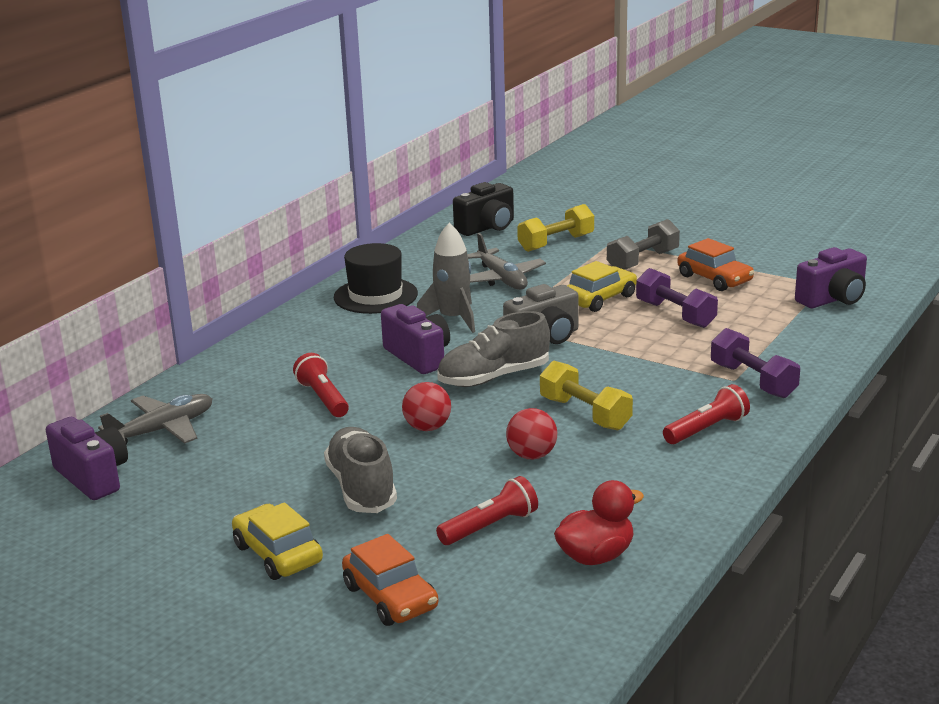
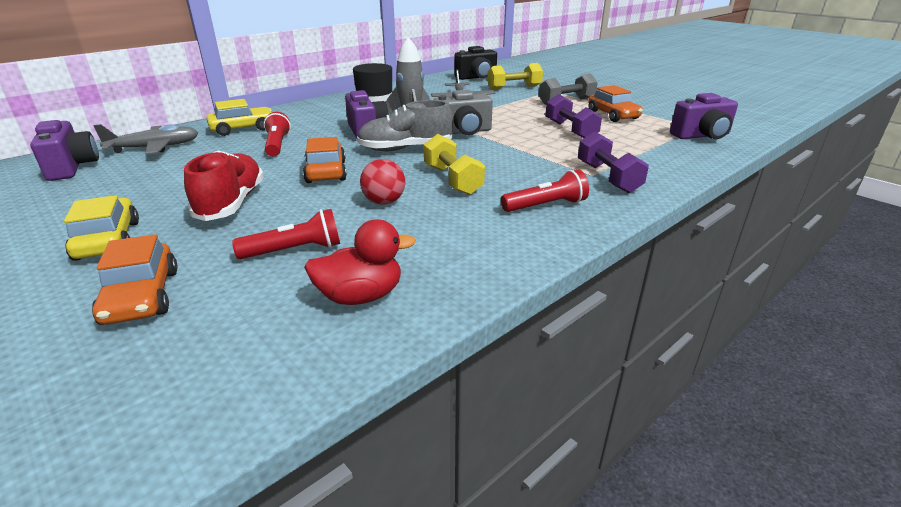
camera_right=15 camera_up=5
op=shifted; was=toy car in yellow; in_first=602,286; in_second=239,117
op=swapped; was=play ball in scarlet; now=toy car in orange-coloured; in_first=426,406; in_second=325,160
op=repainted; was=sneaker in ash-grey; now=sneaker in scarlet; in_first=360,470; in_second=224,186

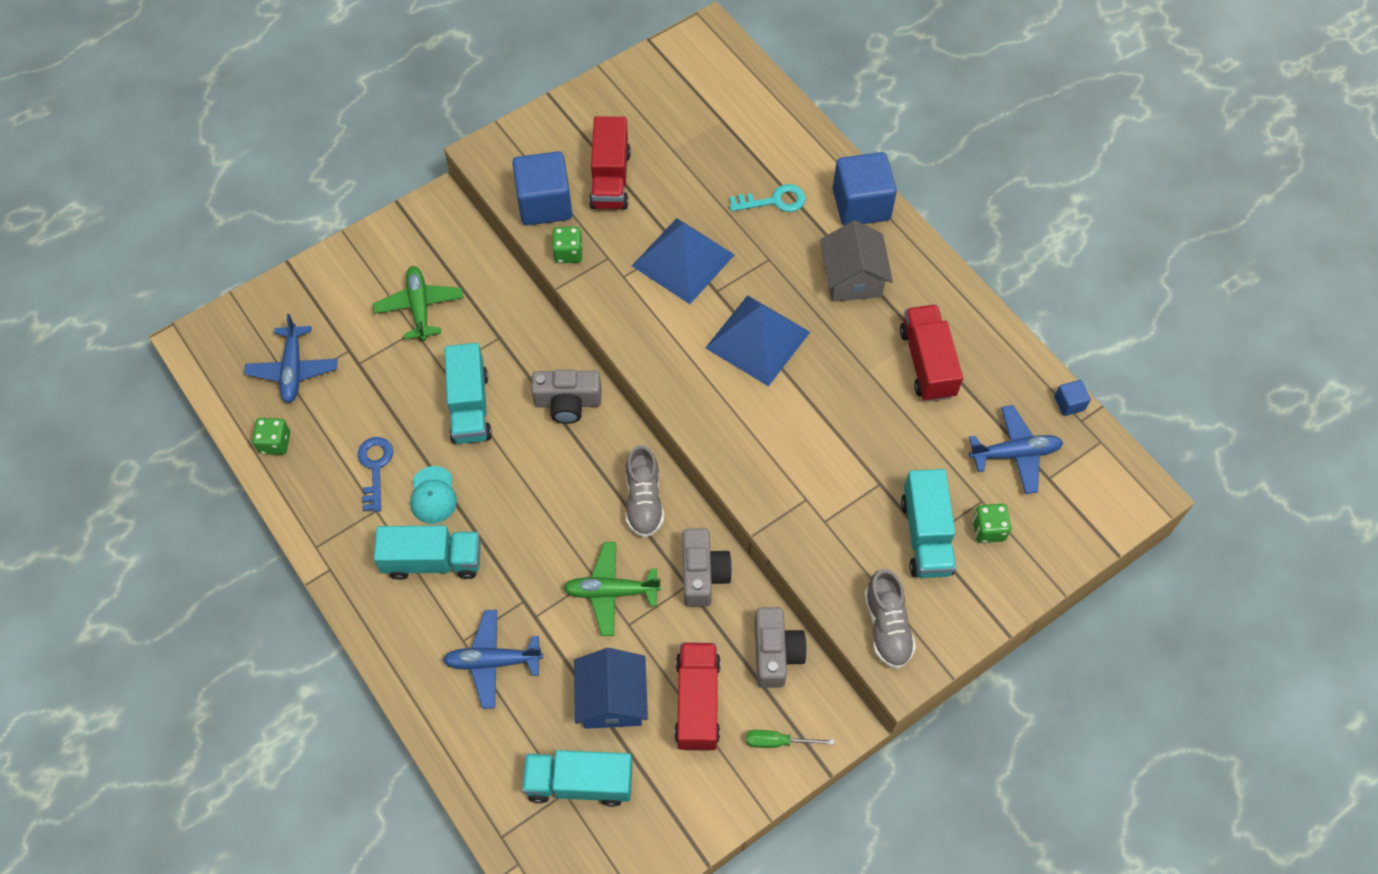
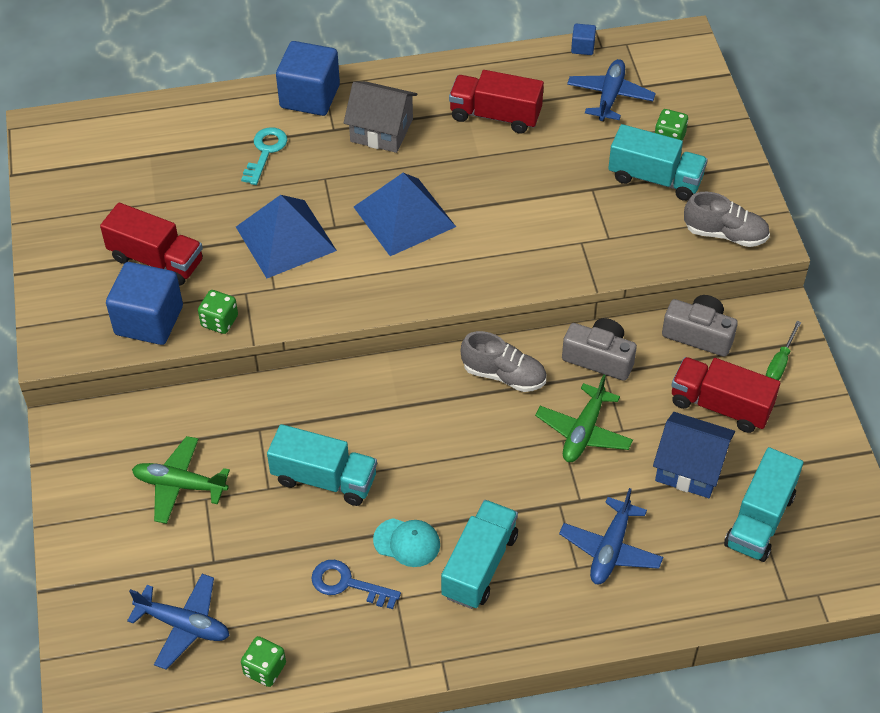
camera_right=-65 camera_up=-10
op=gone; was=photo camera in ash-grey; in_first=566,396

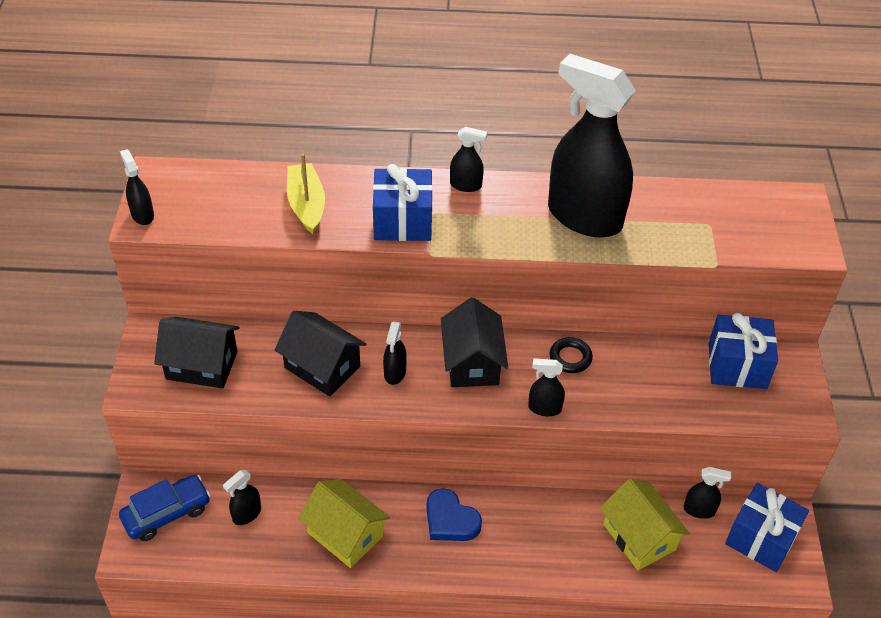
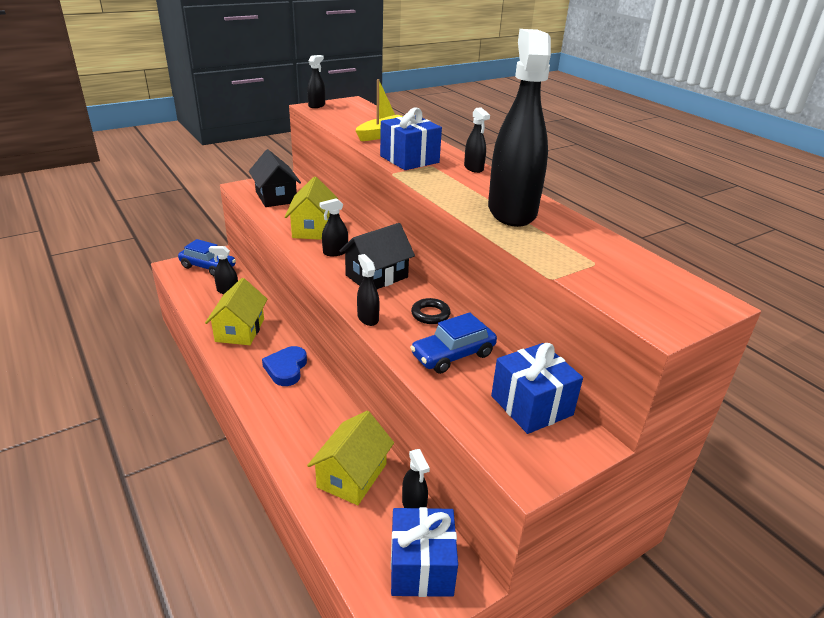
camera_right=55 camera_up=-15
op=new; now=toy car in blue; in_second=453,343
op=repainted; was=house in ebony; now=house in yellow; in_first=320,354; in_second=311,208

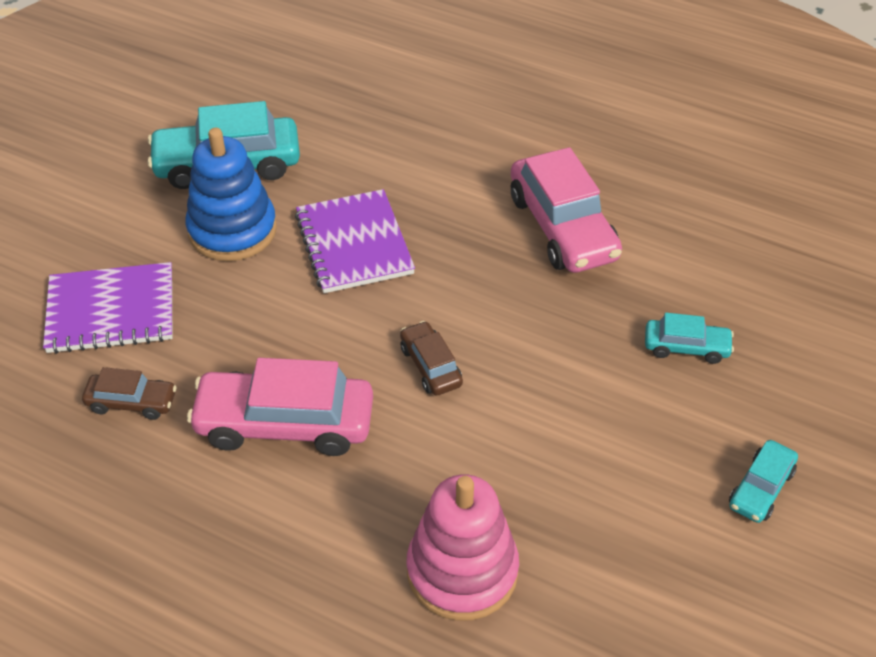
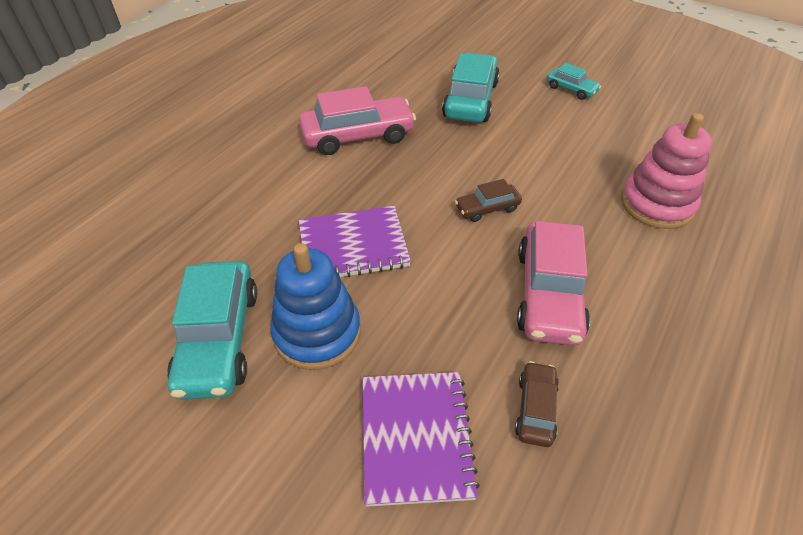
camera_right=-85 camera_up=0
op=scaled; was=toy car in aqua; in_first=689,338; in_second=471,88; ratio=1.95

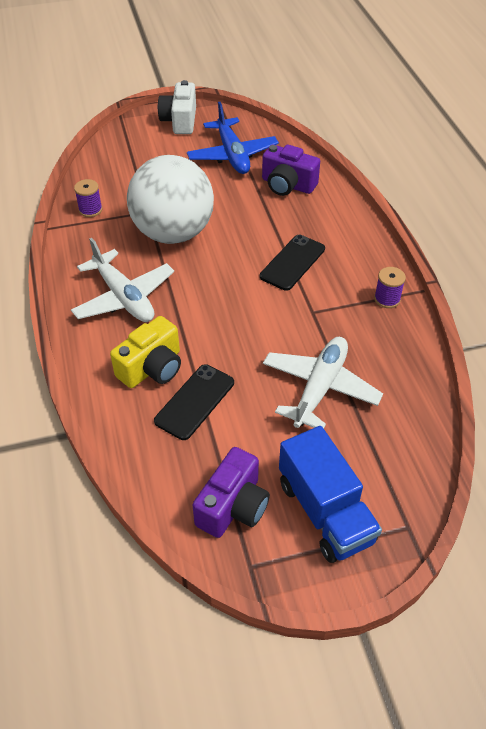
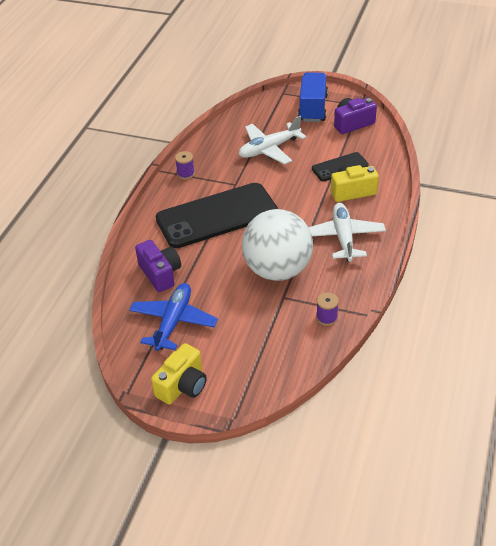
camera_right=-145 camera_up=-5
op=repainted; was=photo camera in white; now=photo camera in yellow; in_first=177,107; in_second=179,373
op=scaled; was=phone in ebony; in_first=292,263; in_second=217,215; ratio=2.03

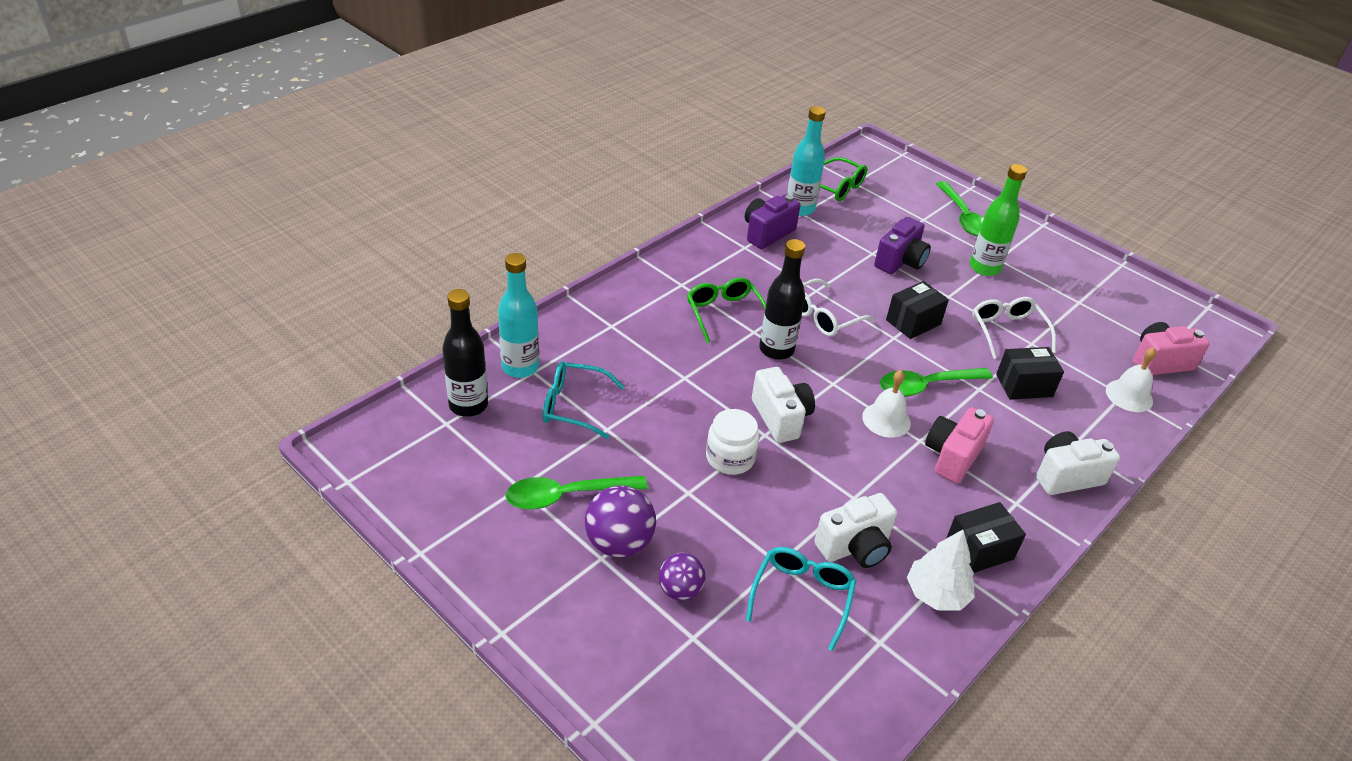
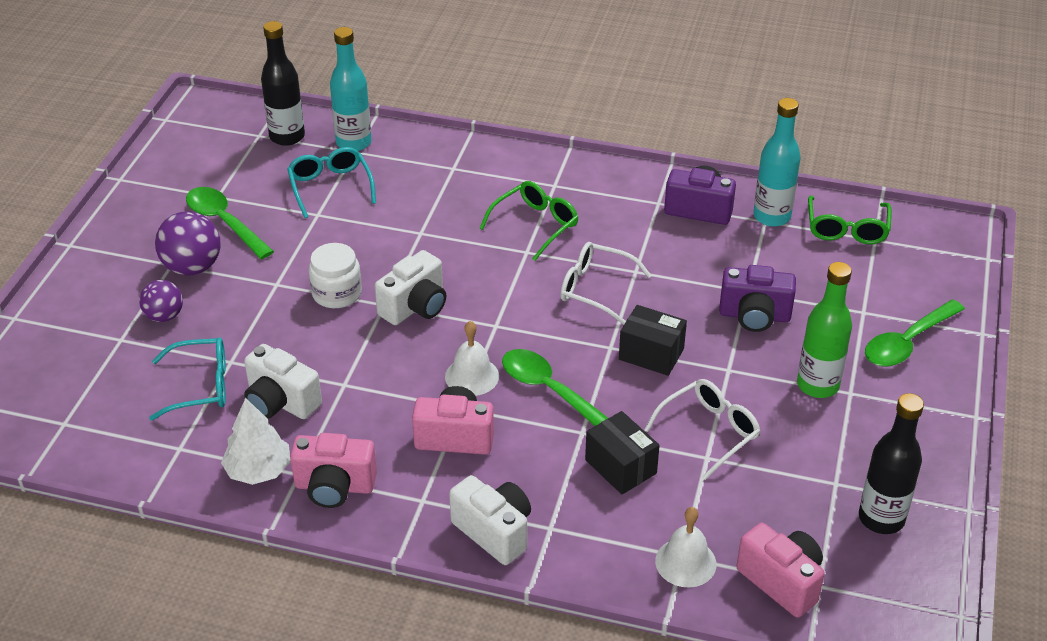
camera_right=65 camera_up=0
op=shifted; was=drink bottle in ebony; in_first=782,299; in_second=891,463
op=swapped; was=box in ebony; now=photo camera in pink; in_first=986,537; in_second=333,470

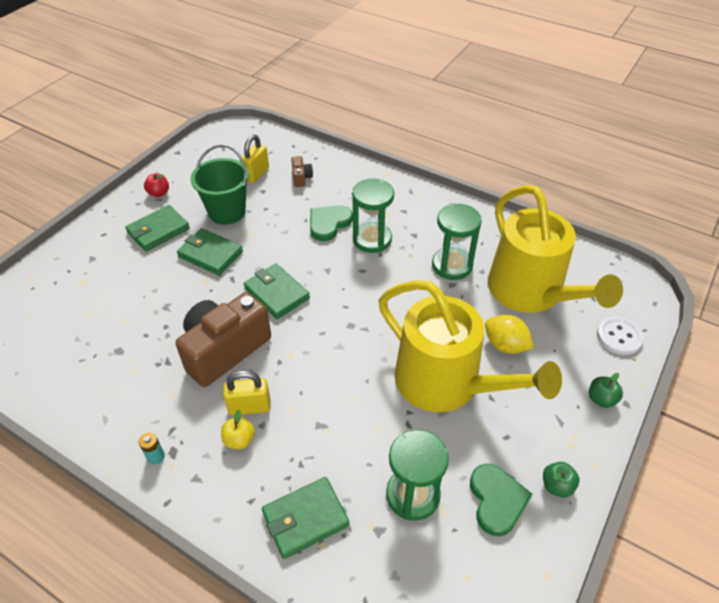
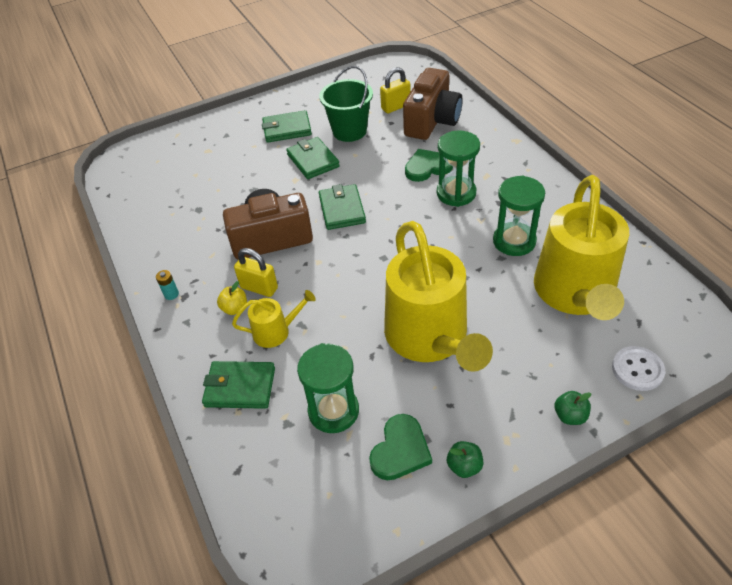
camera_right=35 camera_up=0
op=gone; was=apple fruit in scarlet; in_first=156,185
op=gone; was=citrus fruit in yellow; in_first=509,334
op=new; now=sprinkling can in yellow; in_second=274,319
op=scaled; was=photo camera in russet; in_first=302,171; in_second=433,104; ratio=2.37

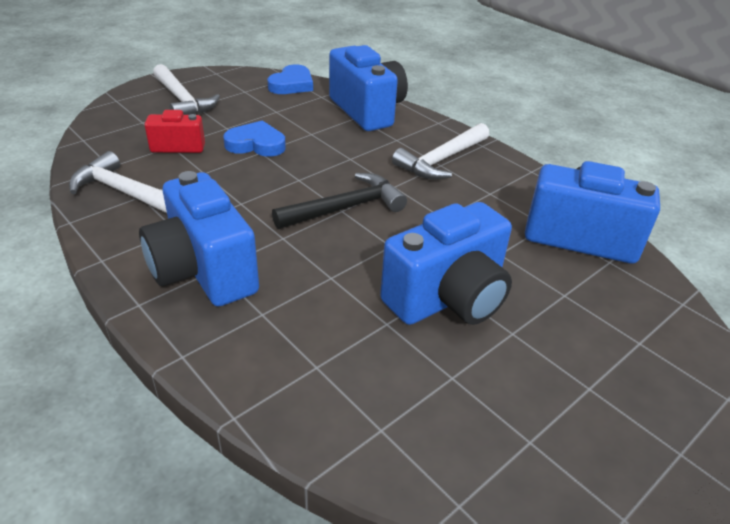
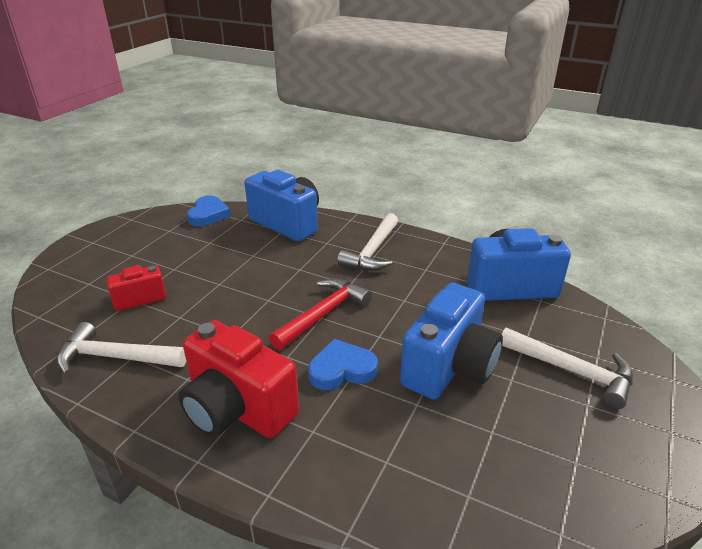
camera_right=-20 camera_up=-5
op=shifted; was=hammer in white; in_first=186,89; in_second=567,368
op=shifted; was=love heart in blue; in_first=254,139; in_second=343,364
op=repainted; was=photo camera in blue; now=photo camera in scarlet; in_first=199,239; in_second=238,379
op=repainted; was=hammer in ebony; now=hammer in scarlet; in_first=339,201; in_second=320,314

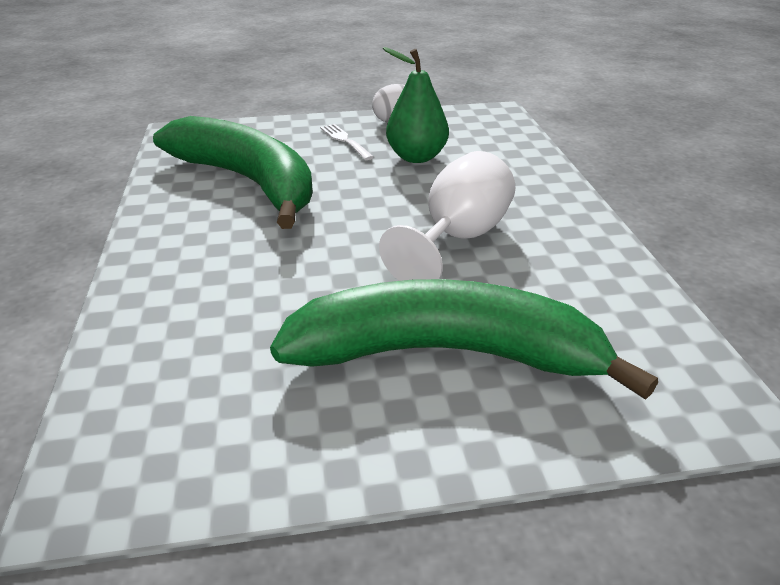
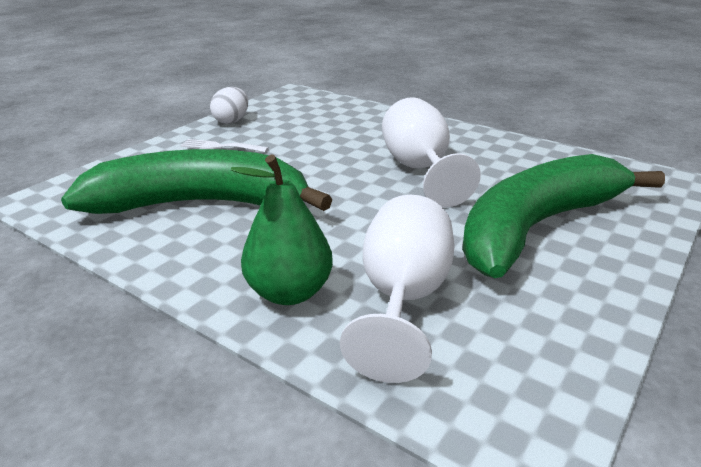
camera_right=-45 camera_up=-5
op=new; now=goblet in white; in_second=397,289
op=shifted; was=pear fruit in leaf-green; in_first=416,105; in_second=282,230

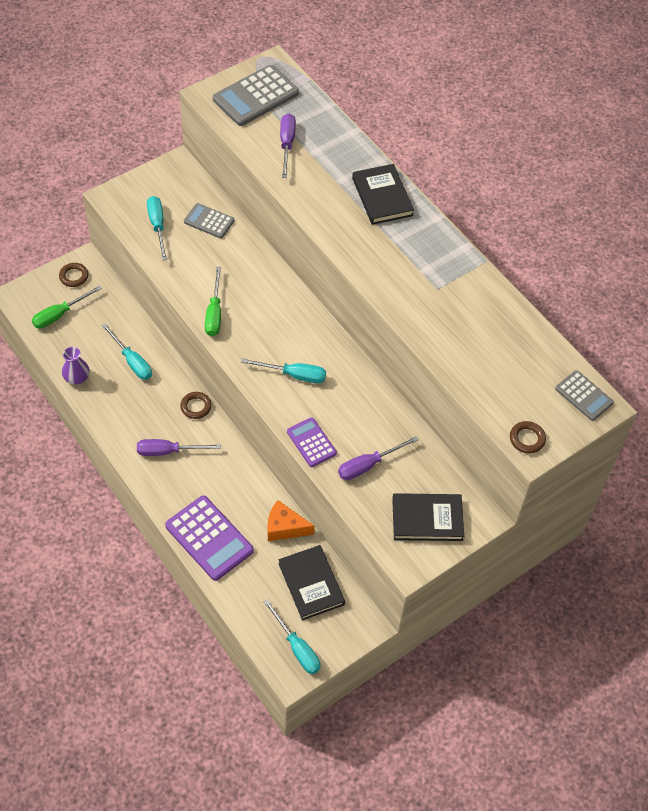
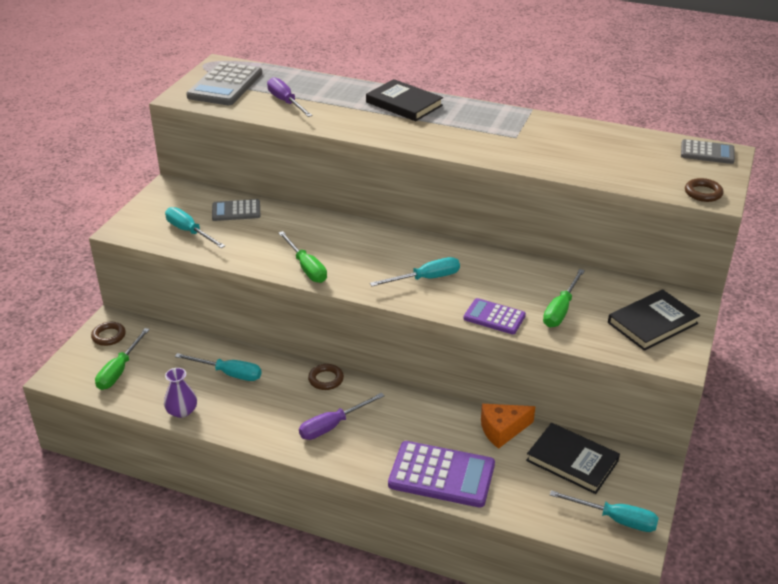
camera_right=-30 camera_up=-20
op=repainted; was=flat screwdriver in violet; now=flat screwdriver in leaf-green; in_first=378,458; in_second=564,298

